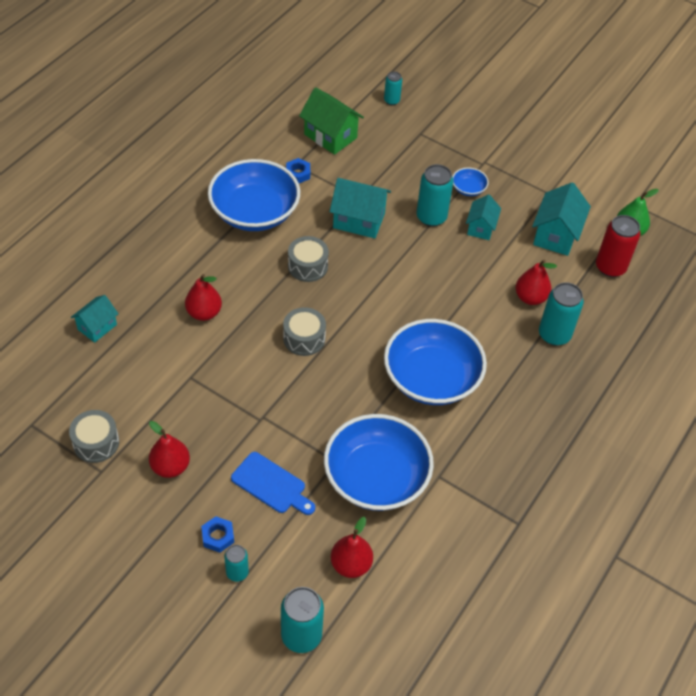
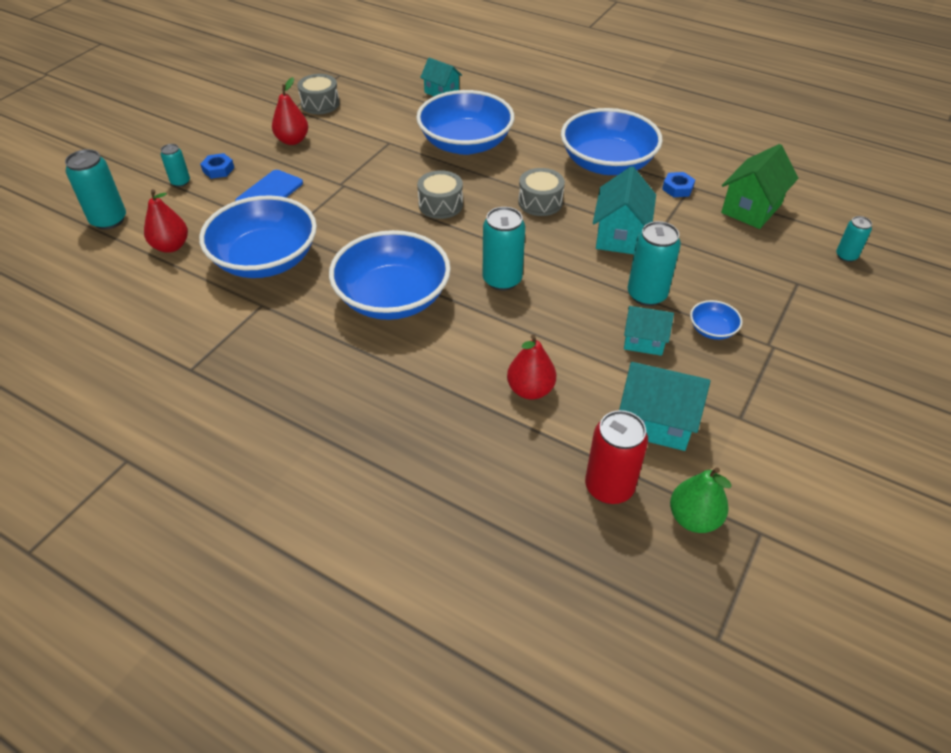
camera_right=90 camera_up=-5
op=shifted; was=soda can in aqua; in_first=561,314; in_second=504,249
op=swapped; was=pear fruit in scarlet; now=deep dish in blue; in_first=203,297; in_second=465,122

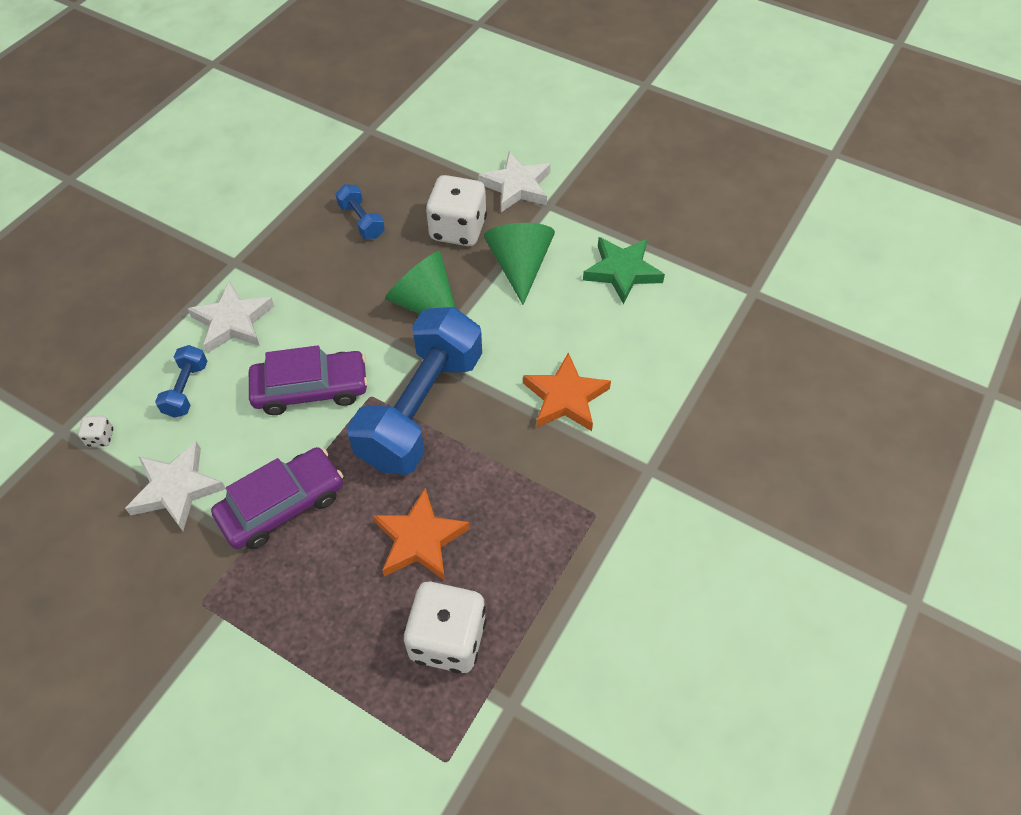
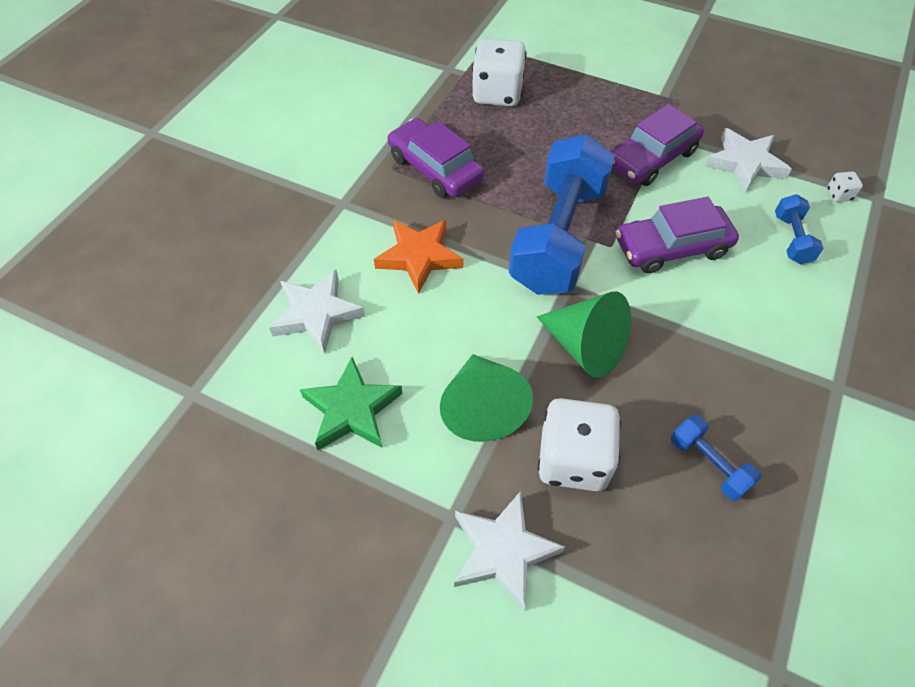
camera_right=175 camera_up=0
op=gone; was=five-pointed star in orange-coloured; in_first=421,534
op=new; now=toy car in violet; in_second=436,158
op=shifted; was=five-pointed star in white; in_first=231,317; in_second=317,312

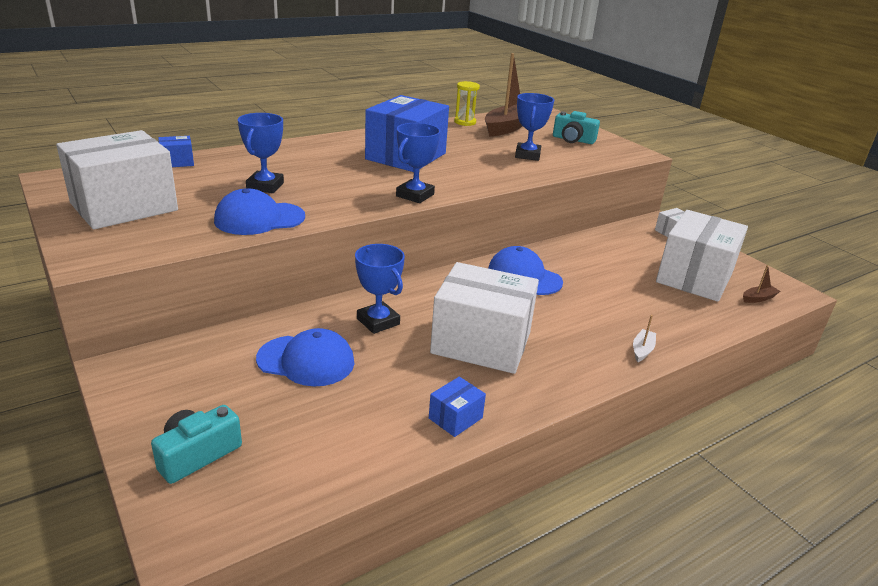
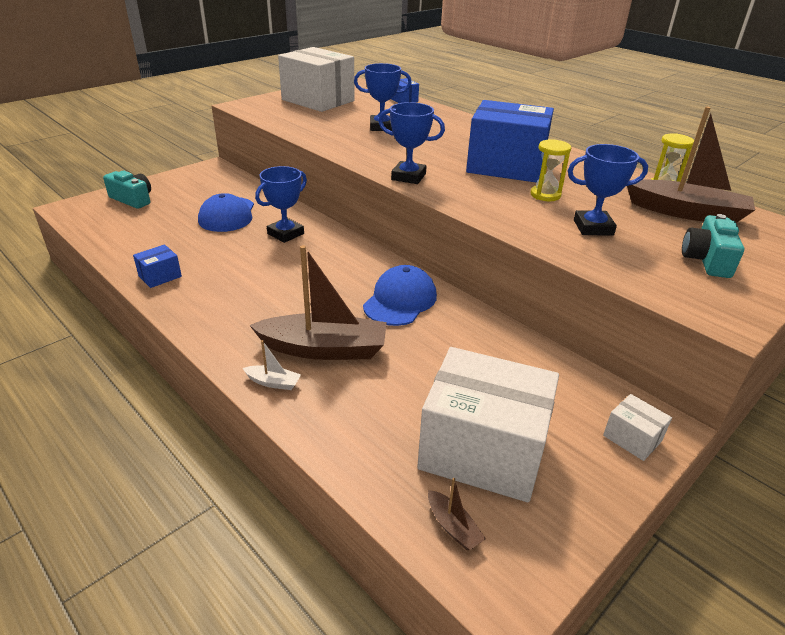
camera_right=80 camera_up=5
op=gone; was=baseball cap in blue; in_first=259,211
op=gone; was=box in white; in_first=484,318
op=new; now=toy boat in russet; in_second=318,302
op=new; now=sand timer in yellow; in_second=551,170
op=rotated; was=box in blue; in_first=457,407; in_second=157,266; clockwise=-75

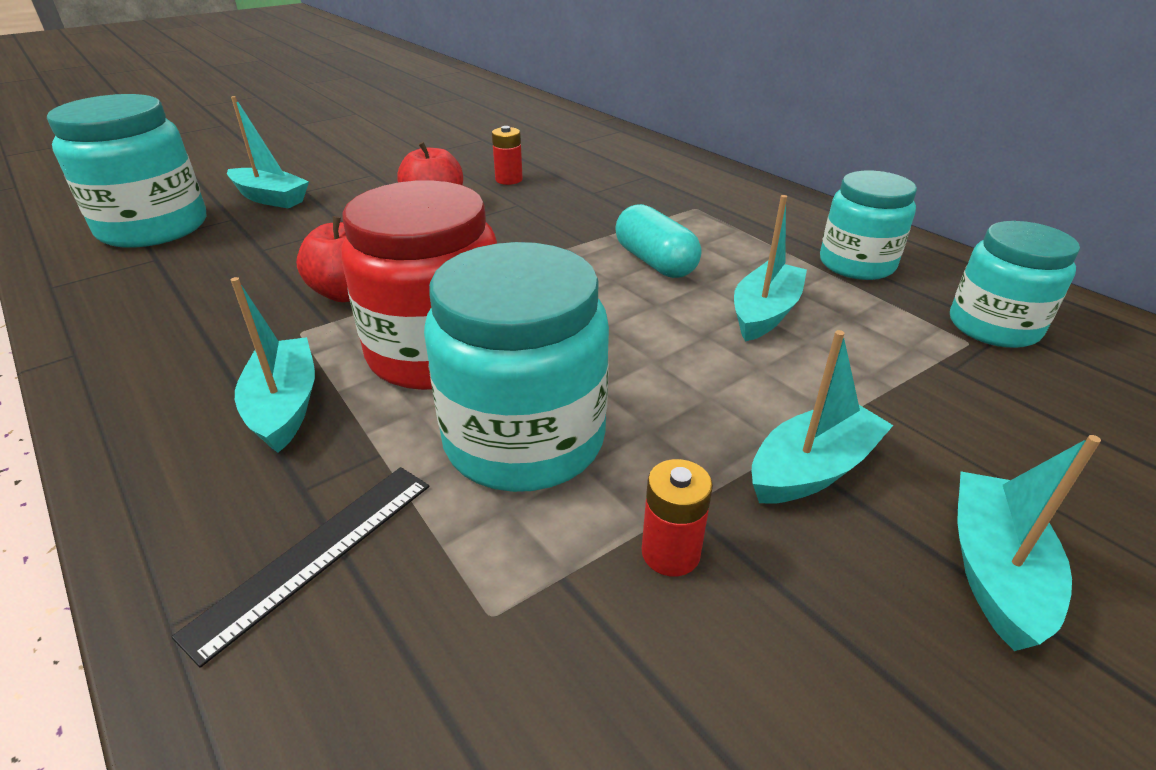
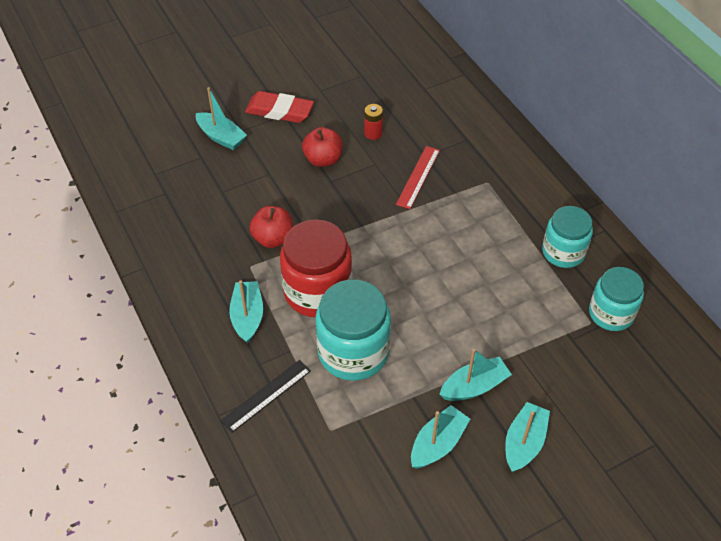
camera_right=10 camera_up=15
op=gone; was=jam jar in aqua; in_first=126,171
op=gone; was=pill shape in aqua; in_first=658,241
op=gone; was=power cell in scarlet; in_first=677,517
op=new; now=eraser in scarlet; in_second=279,107
op=new; now=ruler in scarlet; in_second=418,177
op=shifted; was=toy boat in aqua; in_first=770,268; in_second=440,437

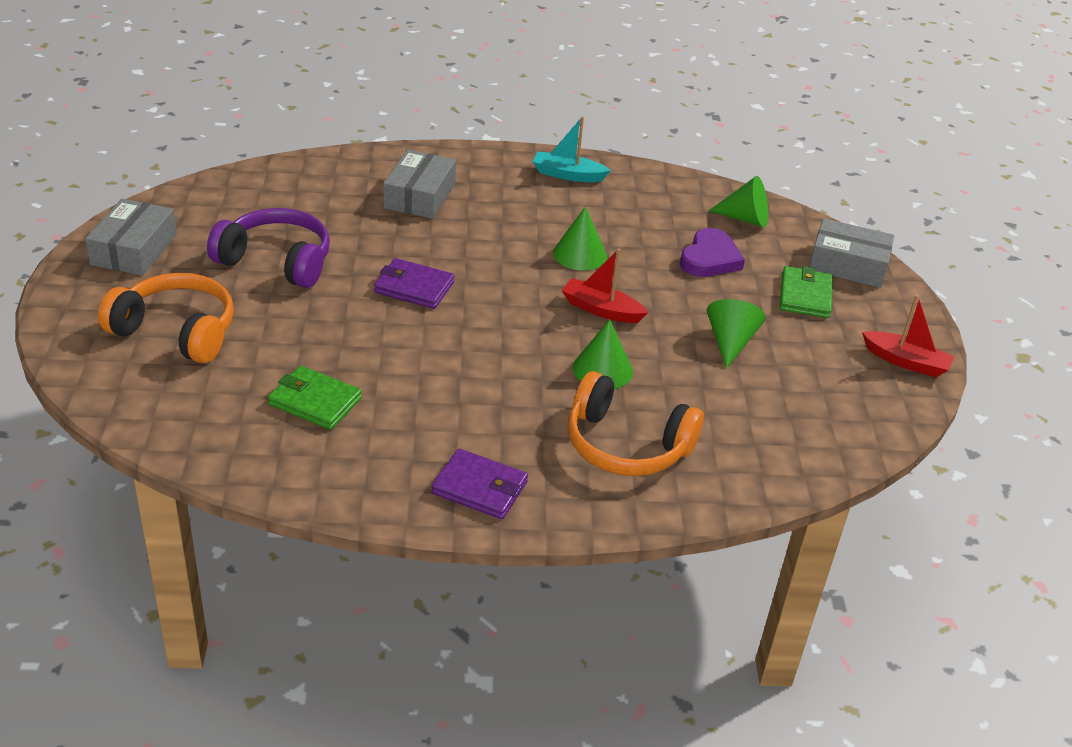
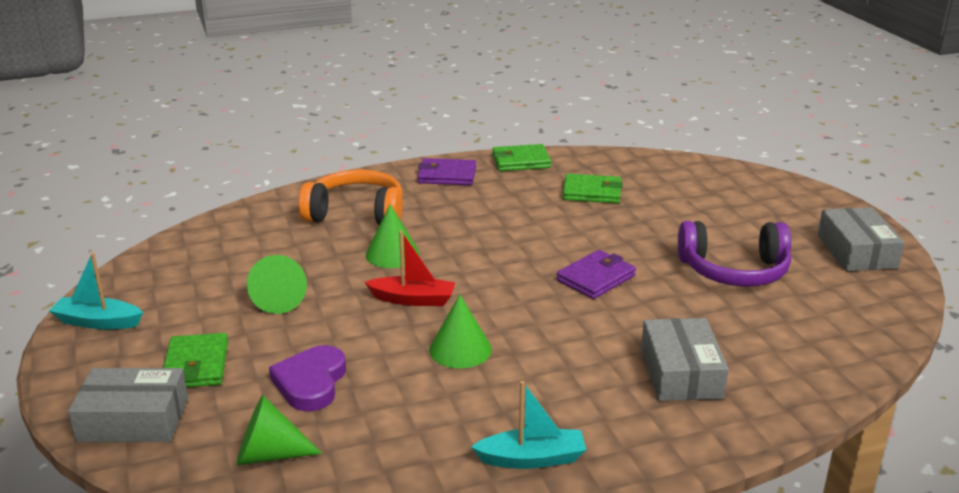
camera_right=165 camera_up=-10
op=gone; was=over-ear headphones in orange-coloured; in_first=166,318
op=new; now=wallet in leaf-green; in_second=521,157
op=repainted; was=toy boat in scarlet; now=toy boat in aqua; in_first=908,336; in_second=96,291
op=rotated; was=wallet in violet; in_first=414,283; in_second=596,274; clockwise=-45

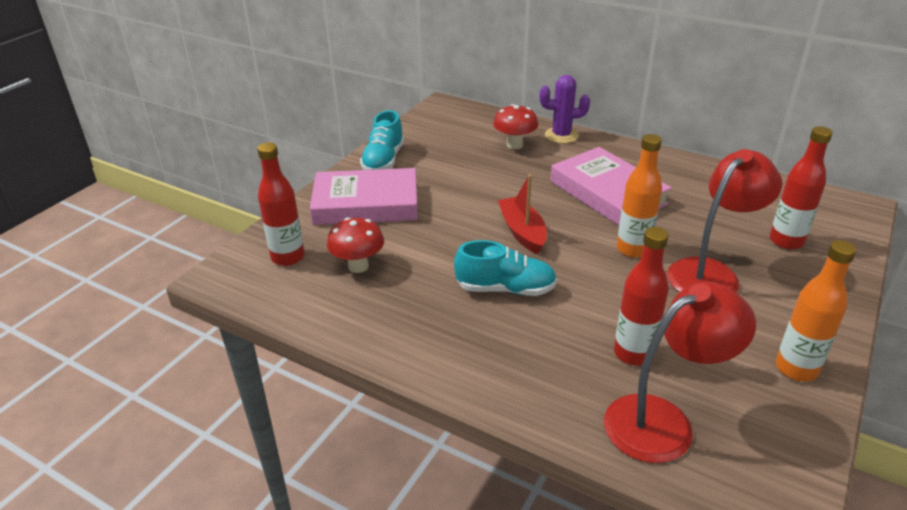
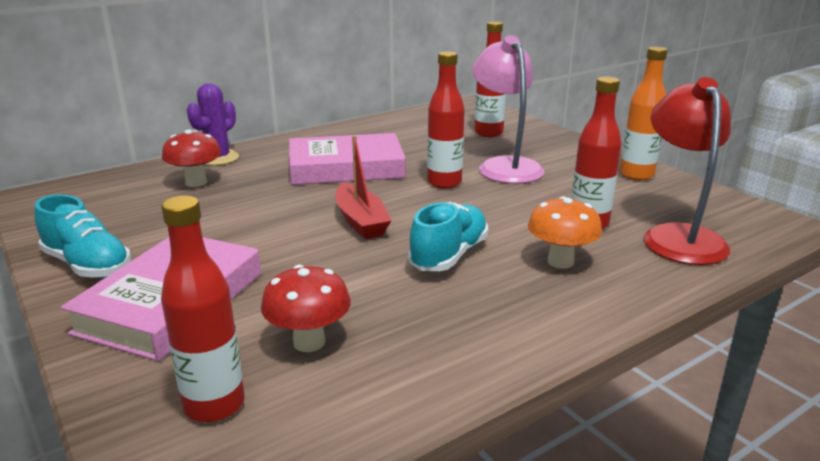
camera_right=-65 camera_up=-10
op=new; now=fungus in orange-coloured; in_second=565,232
op=repainted; was=drink bottle in orange-coloured; now=drink bottle in scarlet; in_first=639,196; in_second=446,120
op=repainted; was=reading lamp in scarlet; now=reading lamp in pink; in_first=724,220; in_second=508,109
op=rotated; was=toy boat in scarlet; in_first=522,214; in_second=363,187; clockwise=-120

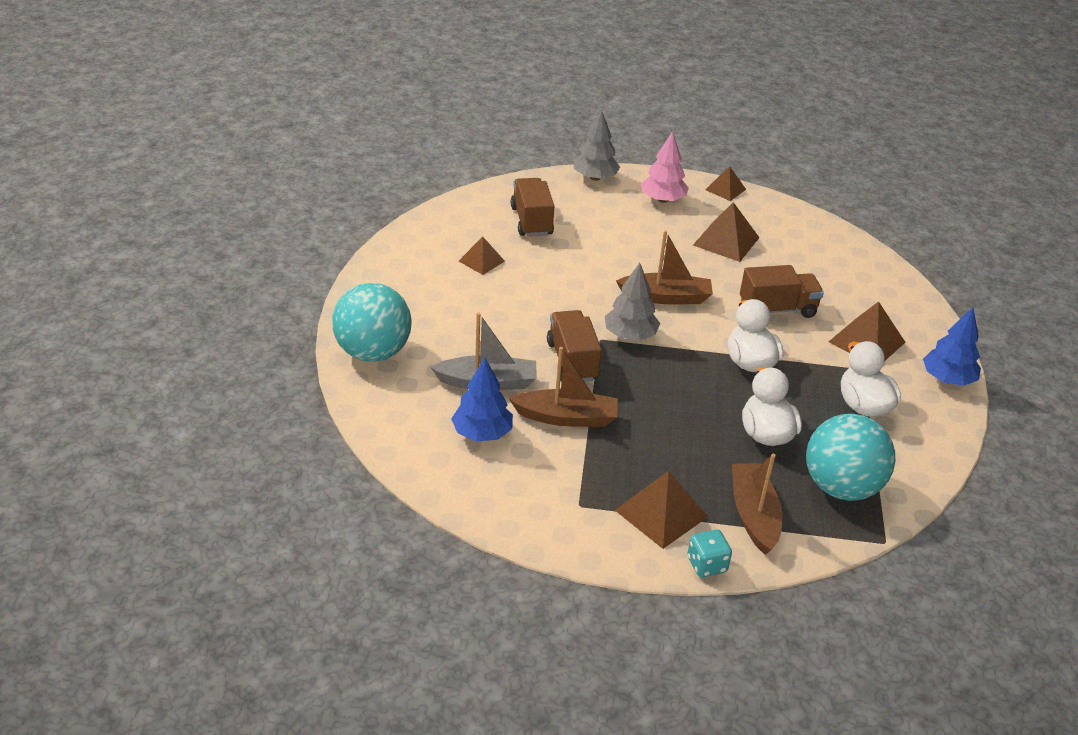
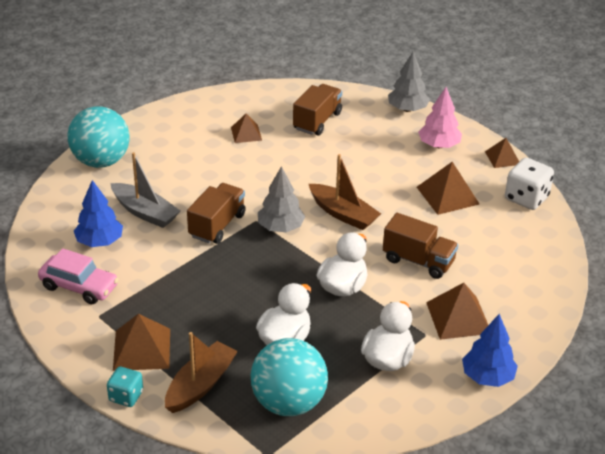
camera_right=40 camera_up=0
op=gone; was=toy boat in russet; in_first=563,387
op=new; now=toy car in pink; in_second=78,276
op=new; now=game die in white; in_second=529,183

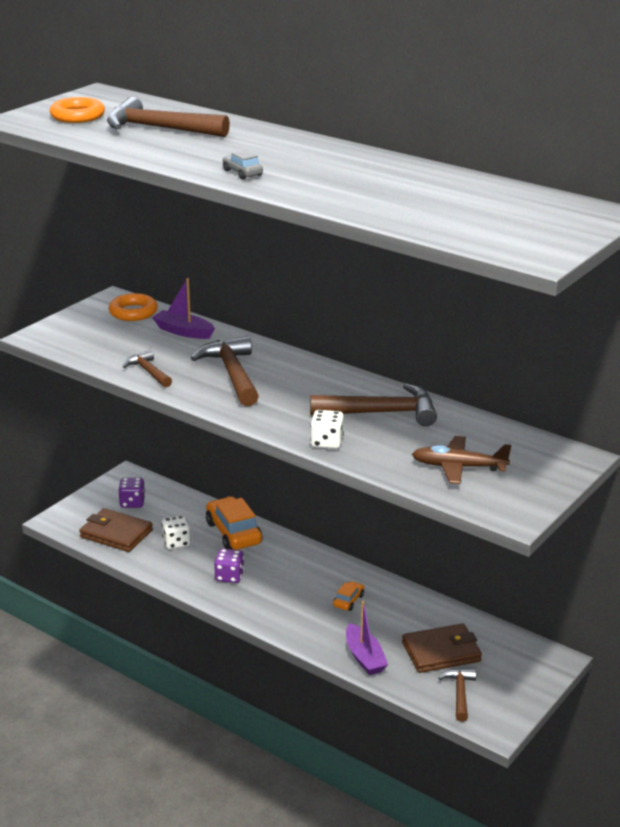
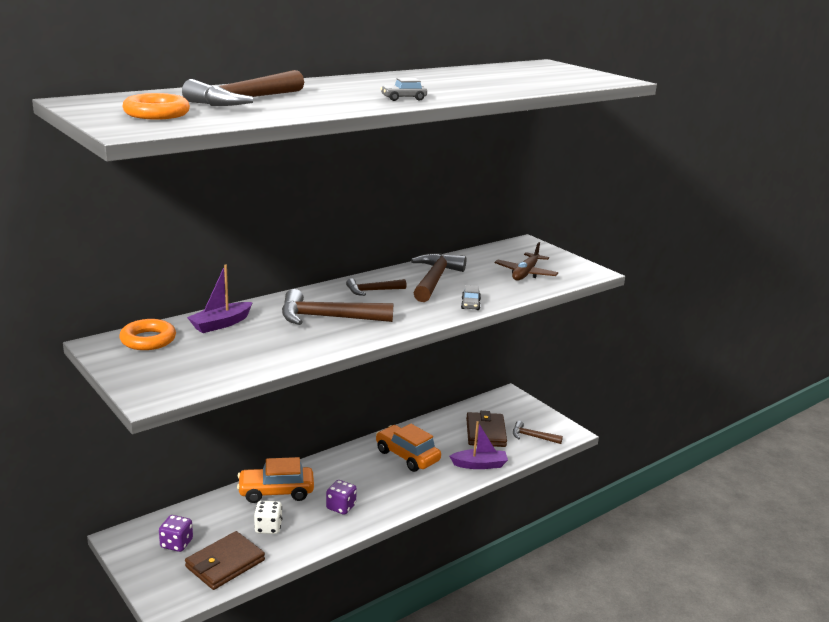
camera_right=-75 camera_up=-5
op=shifted; was=hammer in russet; in_first=147,368; in_second=376,287
op=swapped; was=game die in white; now=toy car in ash-grey; in_first=327,429; in_second=471,297
op=scaled; was=toy car in orange-coloured; in_first=348,596; in_second=408,447; ratio=2.06

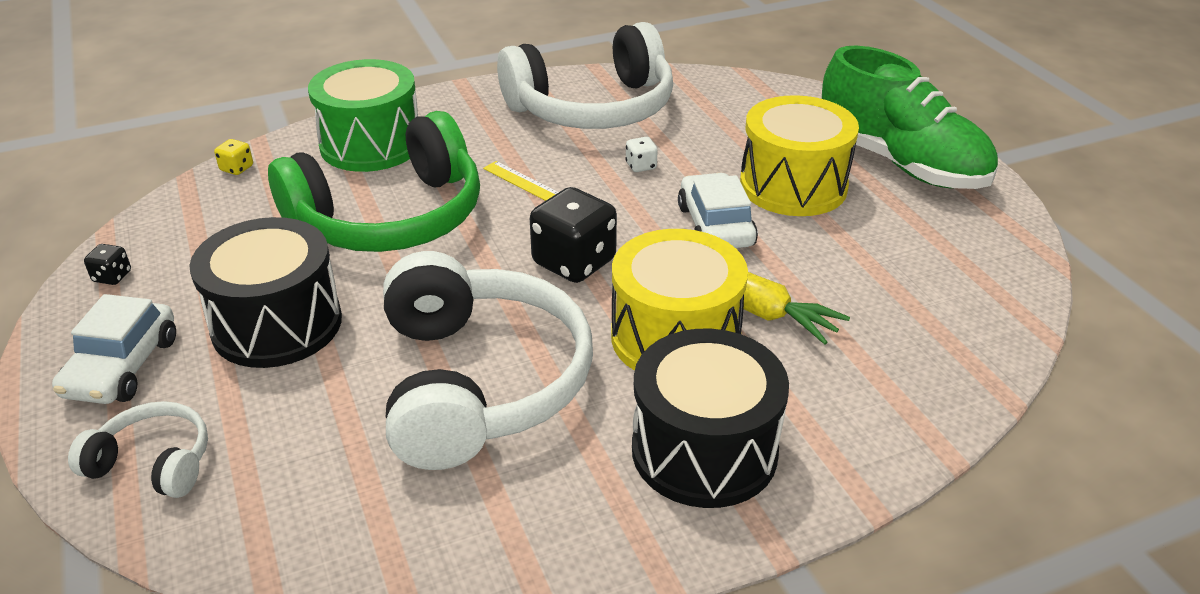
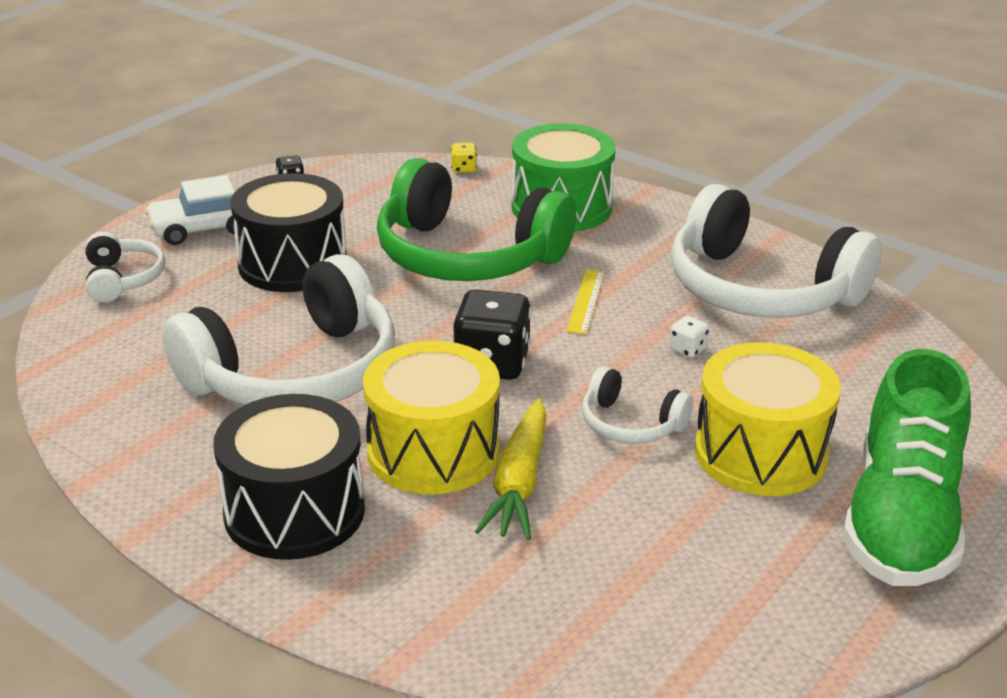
camera_right=60 camera_up=-5
op=swapped; was=toy car in white; now=over-ear headphones in white; in_first=718,210; in_second=637,405

